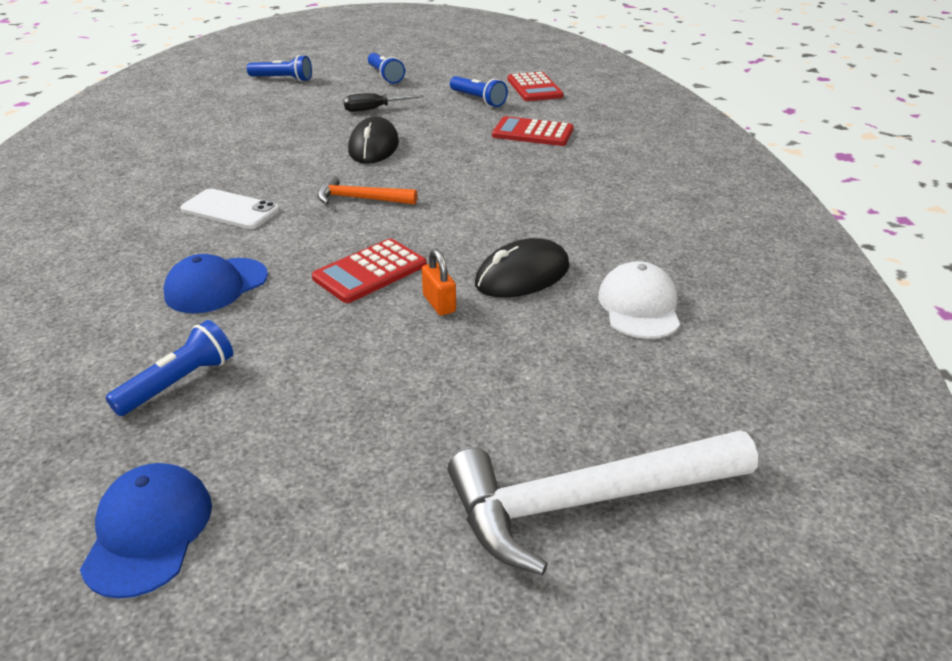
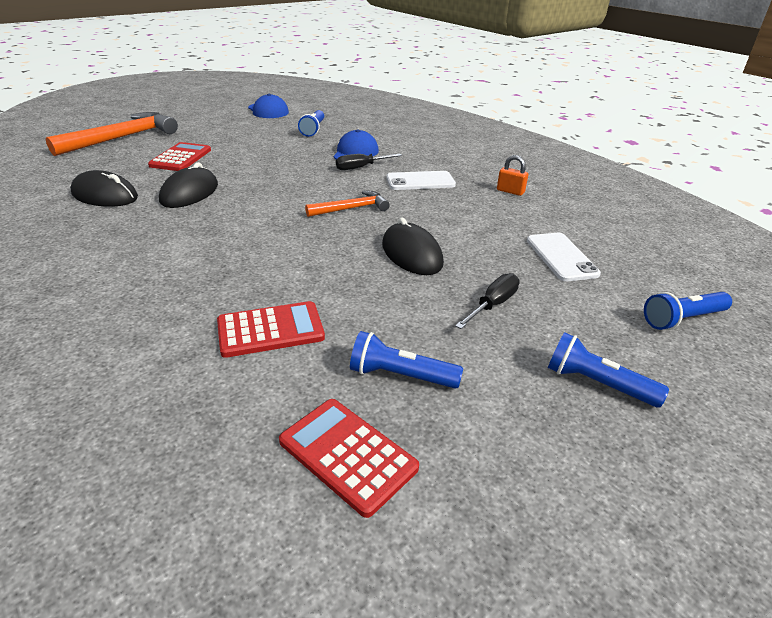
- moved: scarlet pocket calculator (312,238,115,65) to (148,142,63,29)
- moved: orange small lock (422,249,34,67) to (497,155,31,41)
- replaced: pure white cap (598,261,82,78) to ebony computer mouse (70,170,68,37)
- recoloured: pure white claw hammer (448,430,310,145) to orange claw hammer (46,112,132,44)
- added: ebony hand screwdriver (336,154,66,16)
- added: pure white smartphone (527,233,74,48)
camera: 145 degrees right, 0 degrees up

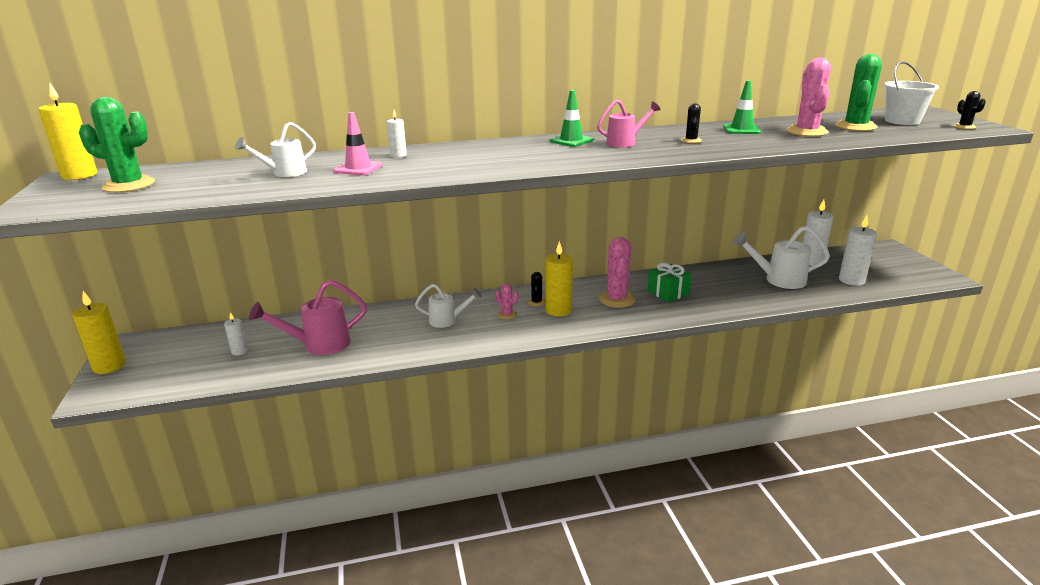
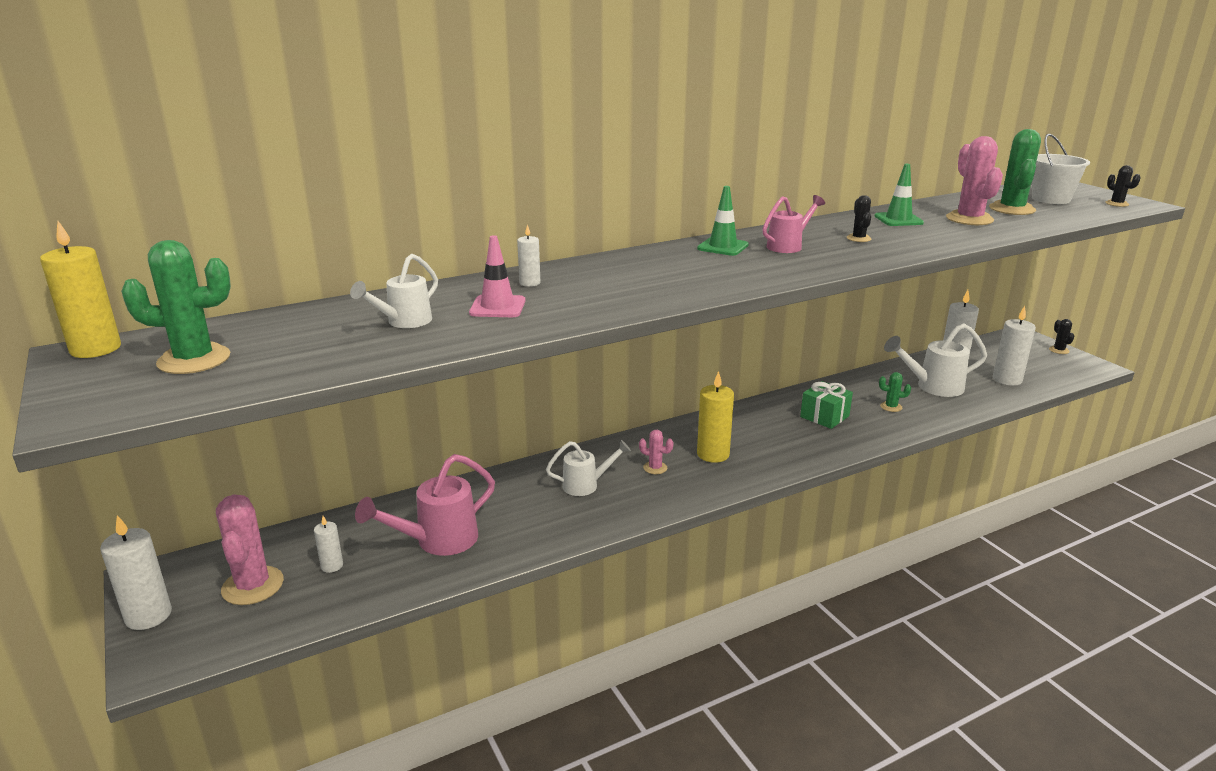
- moved: pink saguaro cactus (599,237,37,71) to (216,495,68,110)
- moved: ebony saguaro cactus (528,272,17,35) to (1049,319,25,35)
- recoloured: yellow candle (72,291,54,83) to pure white candle (100,515,72,115)
- added: leaf-green saguaro cactus (879,372,32,40)
camera: 15 degrees left, 0 degrees up

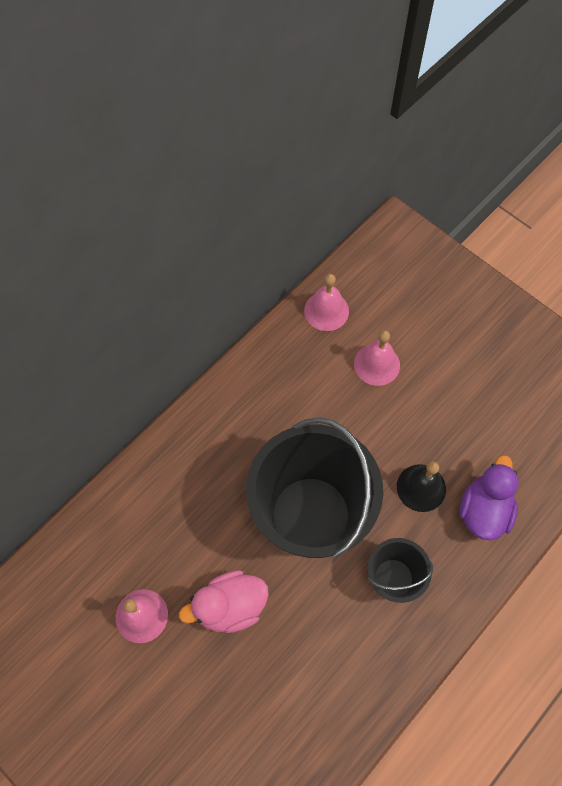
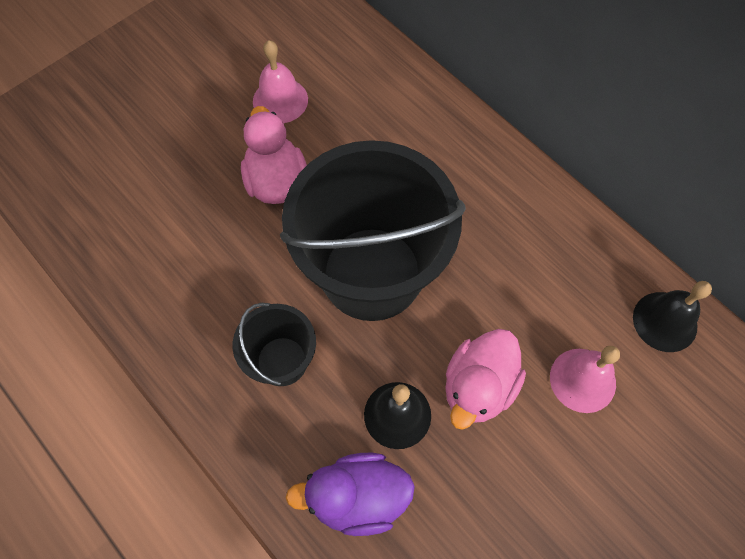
- recoloured: pink school bell (304,274,45,57) to ebony school bell (633,281,79,71)
- turned: royal purple rubber duck (459,455,60,85) = (285,453,130,83) 150 degrees clockwise
- added: pink rubber duck (445,329,81,101)
camera: 95 degrees right, 0 degrees up

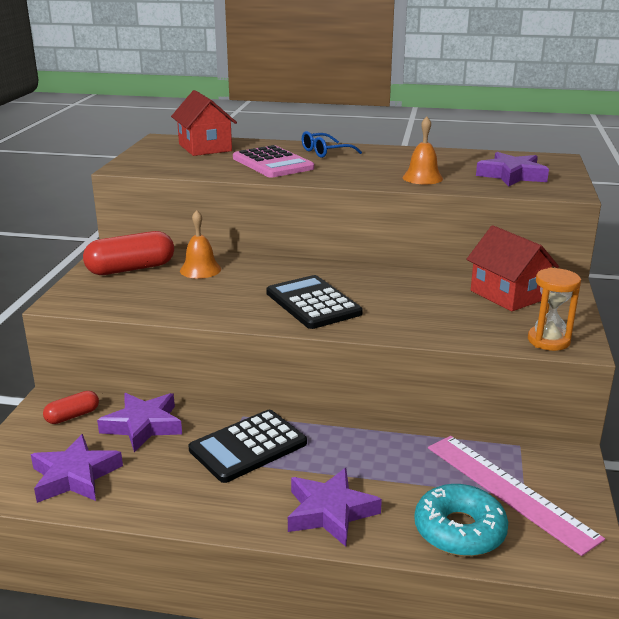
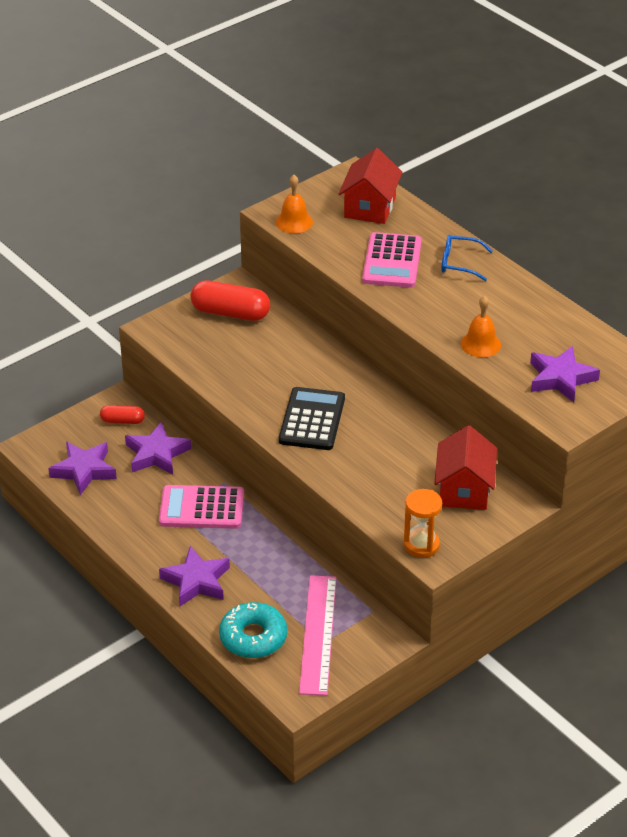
- moved: orange school bell (180,210,41,69) to (276,175,37,58)
- recoloured: ebony pocket calculator (189,410,118,73) to pink pocket calculator (159,485,85,44)
camera: 40 degrees right, 15 degrees up

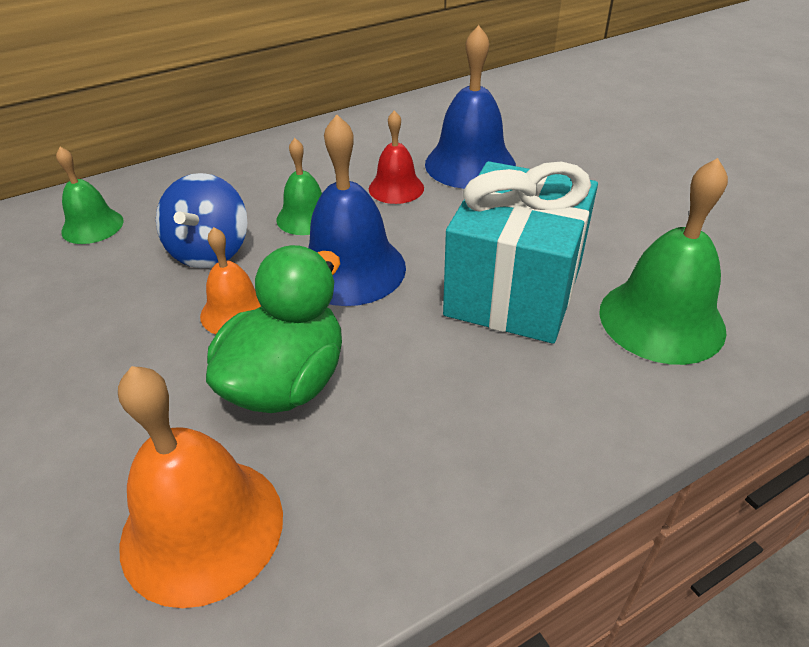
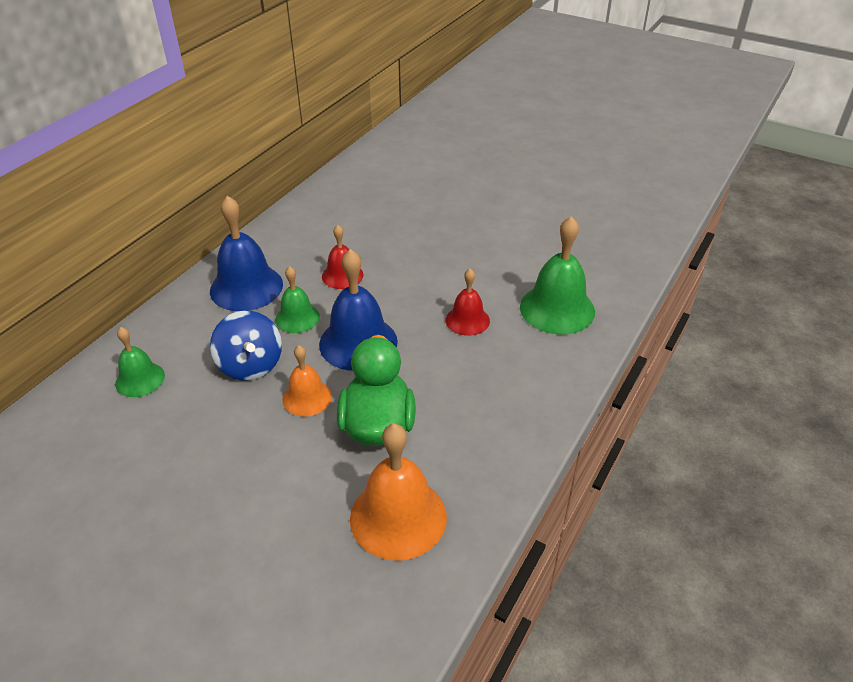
- moved: royal blue school bell (425,25,91,164) to (210,196,73,115)
- replaced: turquoise wrapped gift (443,161,155,183) to scarlet school bell (446,269,44,67)
camera: 30 degrees left, 0 degrees up

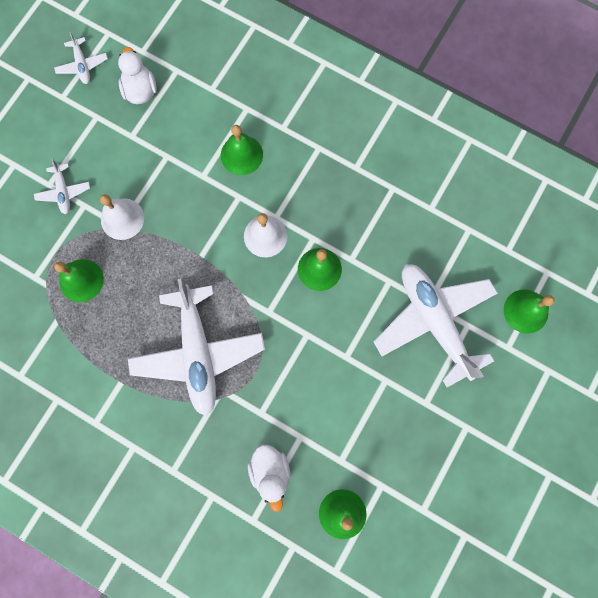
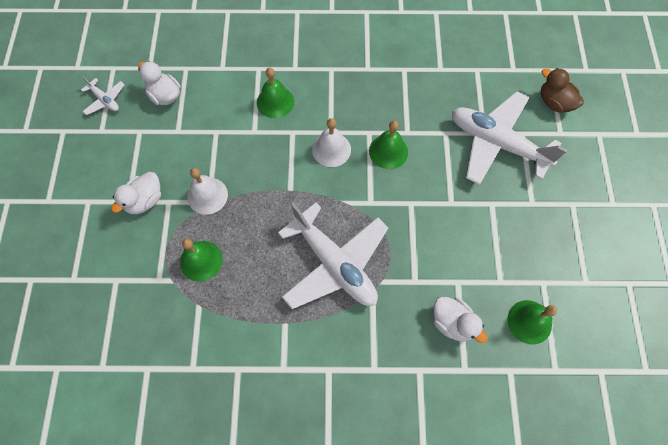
- replaced: pure white aeroplane (34,159,56,55) to pure white rubber duck (111,172,50,42)
- replaced: leaf-green school bell (504,289,51,44) to russet rubber duck (541,68,43,45)
camera: 30 degrees left, 10 degrees down

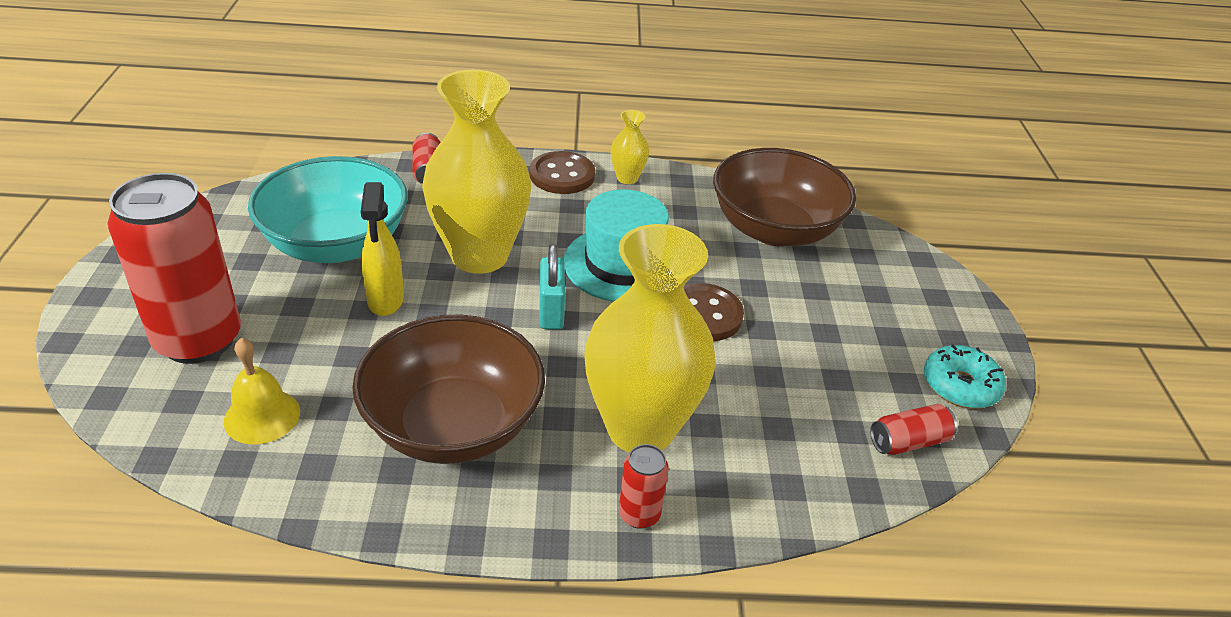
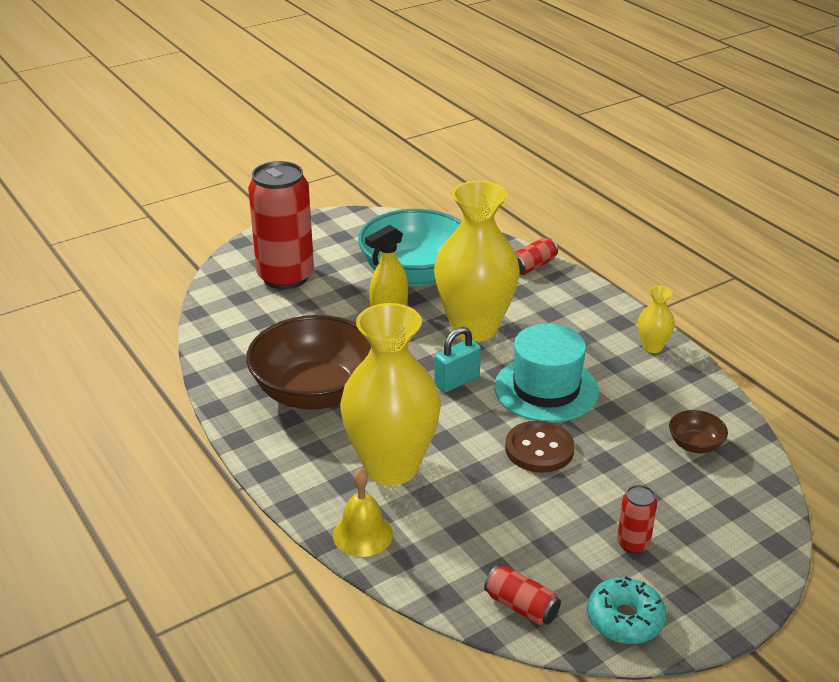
- resized: russet deep dish (713,148,143,98) = (669,410,59,43) x0.42
- removed: russet button (530,151,65,43)
- moved: yellow school bell (224,338,76,107) to (333,468,60,89)
- moved: scarlet can (619,444,50,85) to (617,485,40,69)
camera: 60 degrees right, 5 degrees down

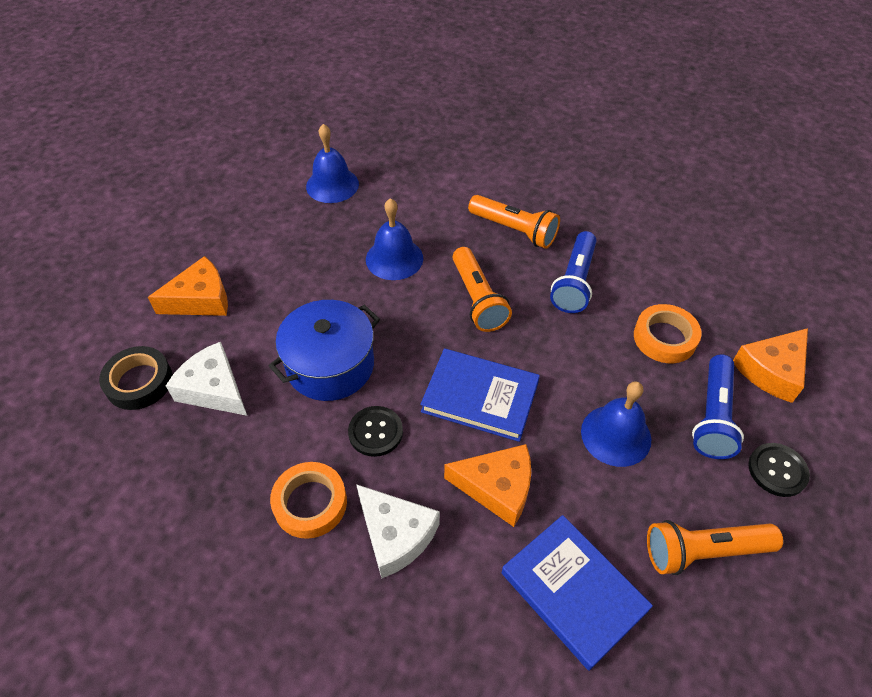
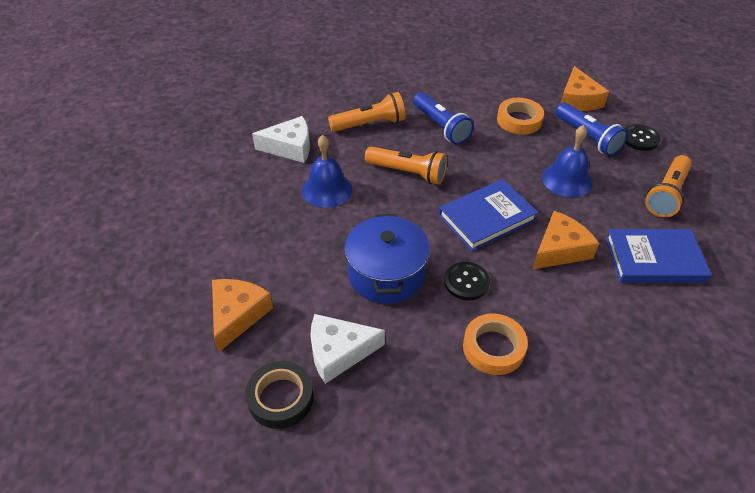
- removed: royal blue school bell (306,124,53,79)
- moved: pure white cheese wedge (356,484,84,95) to (252,116,58,47)
camera: 50 degrees left, 5 degrees down

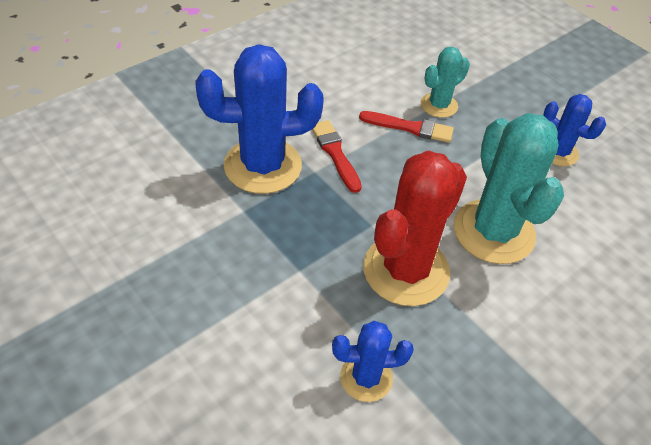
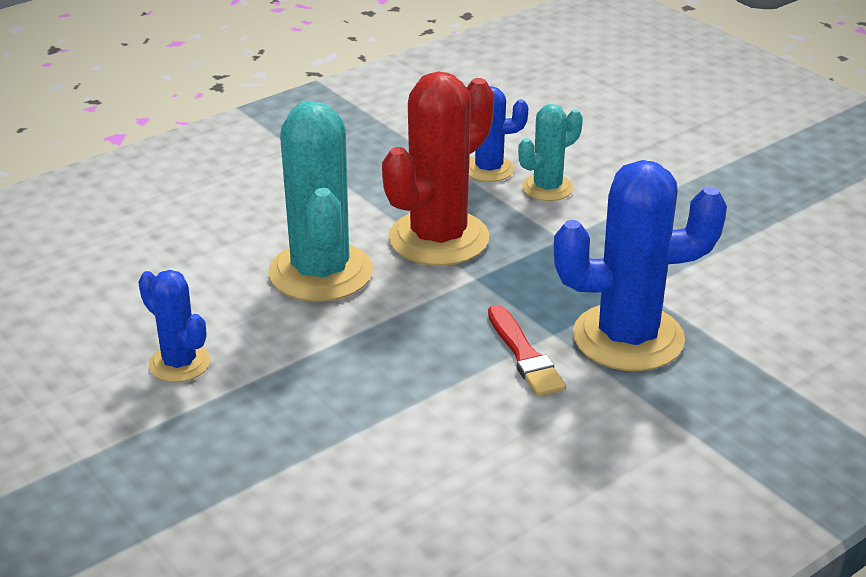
- moved: turquoise saguaro cactus (421,47,49,71) to (518,104,65,97)
- removed: scarlet brush (359,111,95,32)
camera: 175 degrees left, 15 degrees down

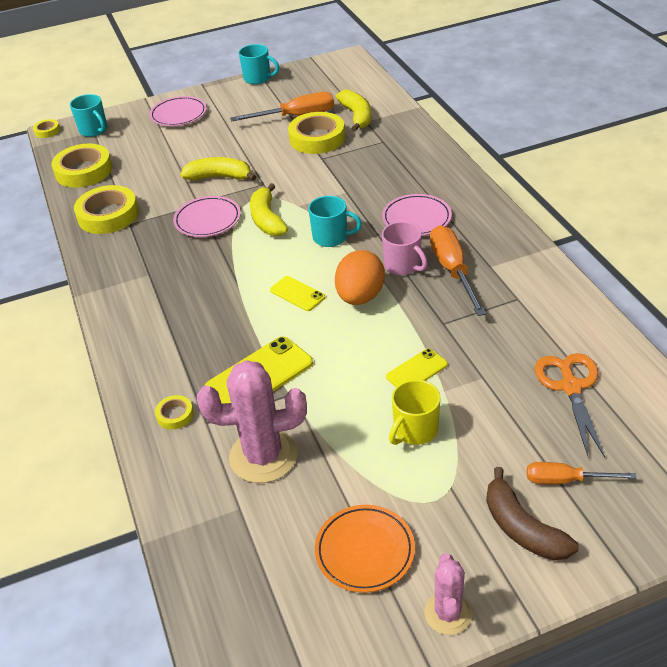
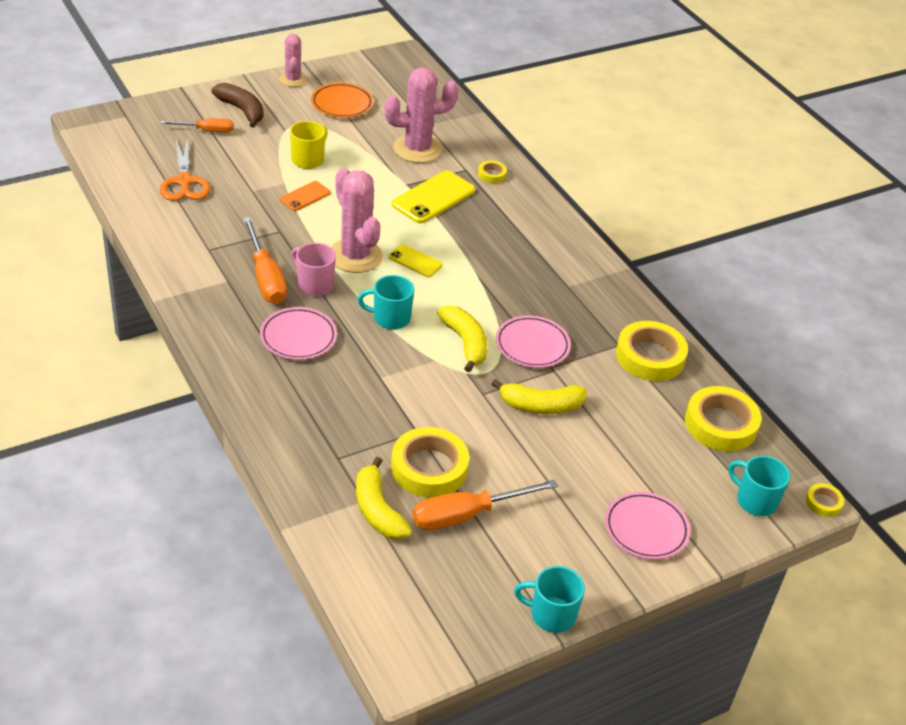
- replaced: orange toy egg (335,250,50,55) to pink saguaro cactus (331,168,52,105)
- recoloured: yellow smartphone (386,348,62,39) to orange smartphone (280,181,51,30)
camera: 165 degrees right, 0 degrees up

